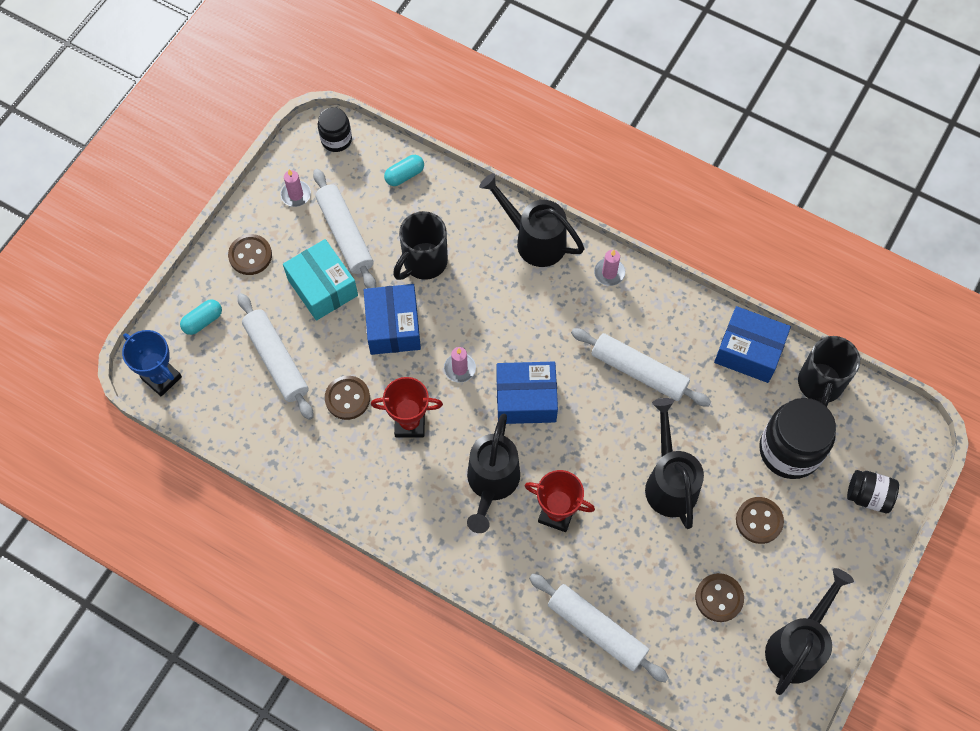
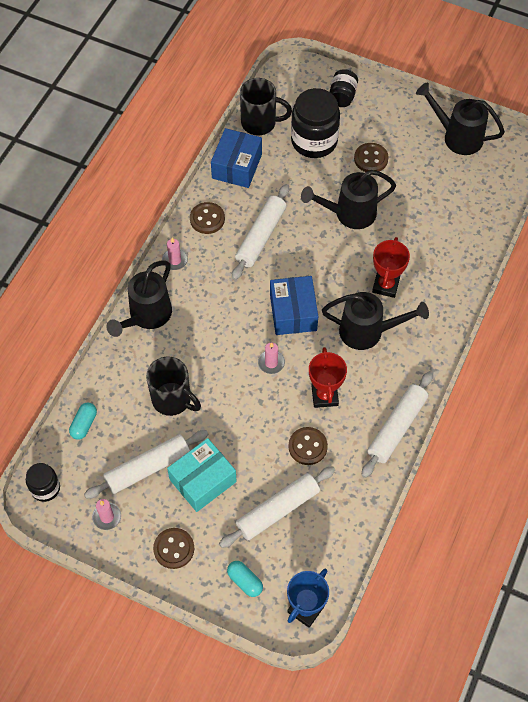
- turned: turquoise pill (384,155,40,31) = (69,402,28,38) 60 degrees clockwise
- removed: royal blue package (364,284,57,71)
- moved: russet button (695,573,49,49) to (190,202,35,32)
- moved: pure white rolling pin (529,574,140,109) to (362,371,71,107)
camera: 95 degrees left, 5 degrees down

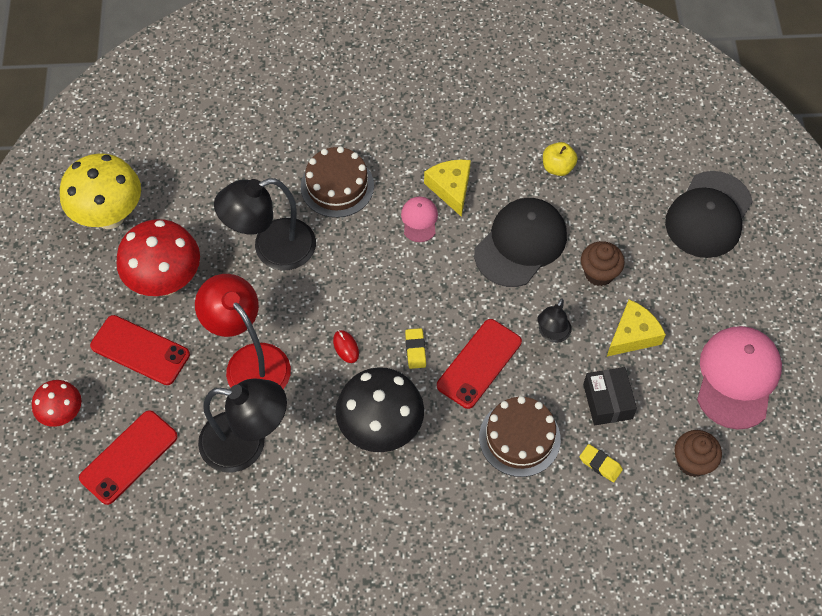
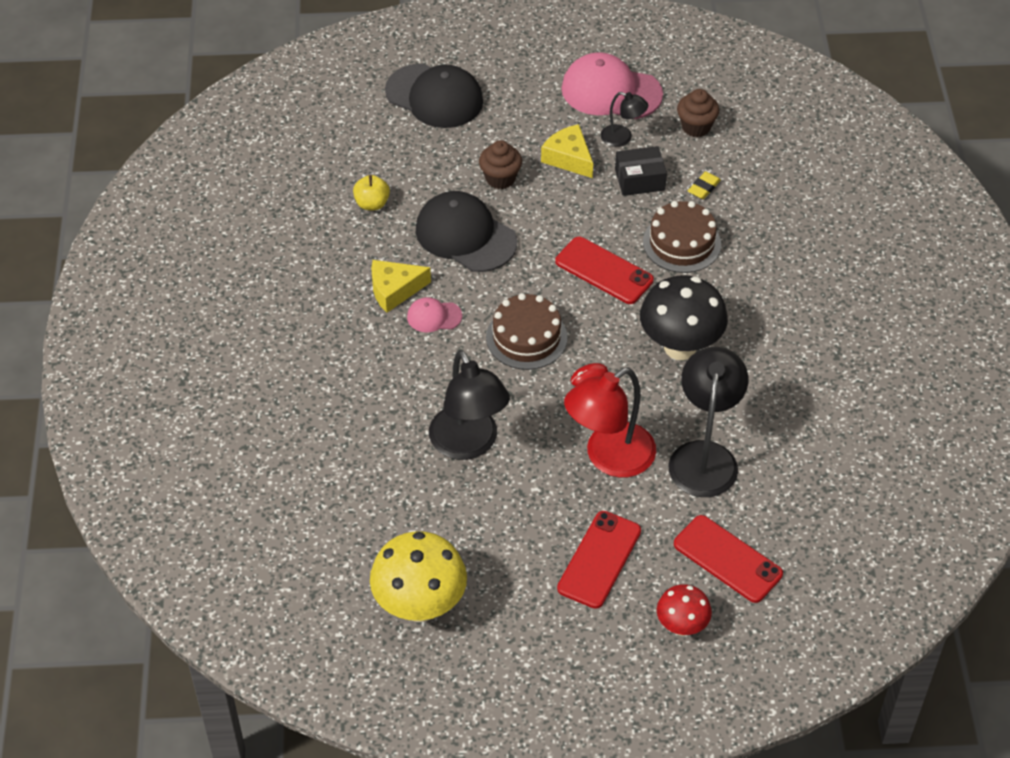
- moved: russet layer cake (301,146,73,72) to (486,293,82,77)
- removed: scarlet mushroom (116,219,84,77)
- moved: ebony desk lamp (537,298,35,45) to (601,92,47,55)
- removed: yellow eraser (405,328,21,41)
camera: 90 degrees left, 10 degrees down

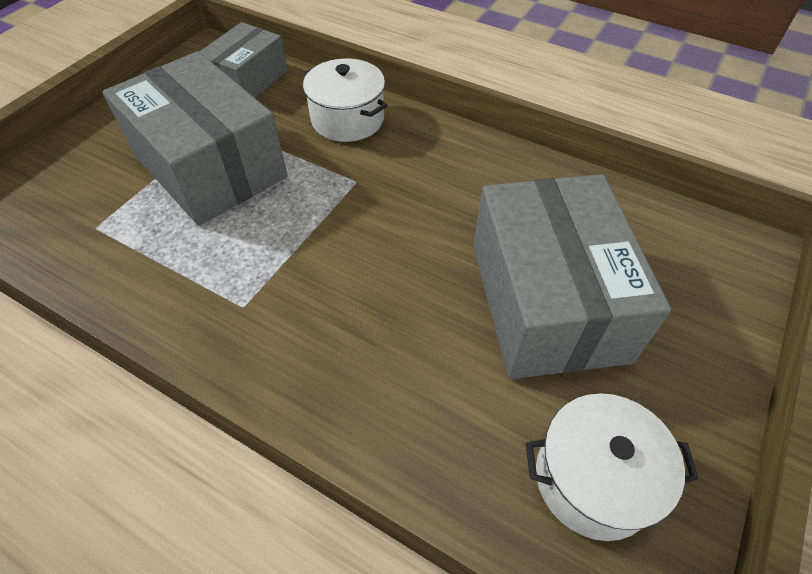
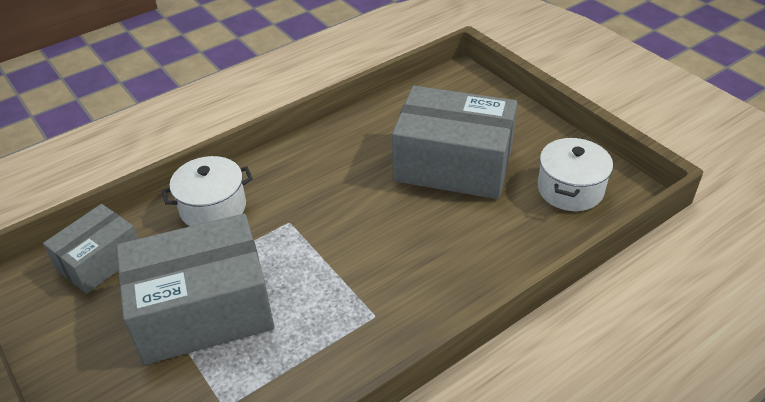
- turned: ash-grey package (199,22,89,76) = (43,204,95,90) 75 degrees clockwise
camera: 65 degrees left, 10 degrees down

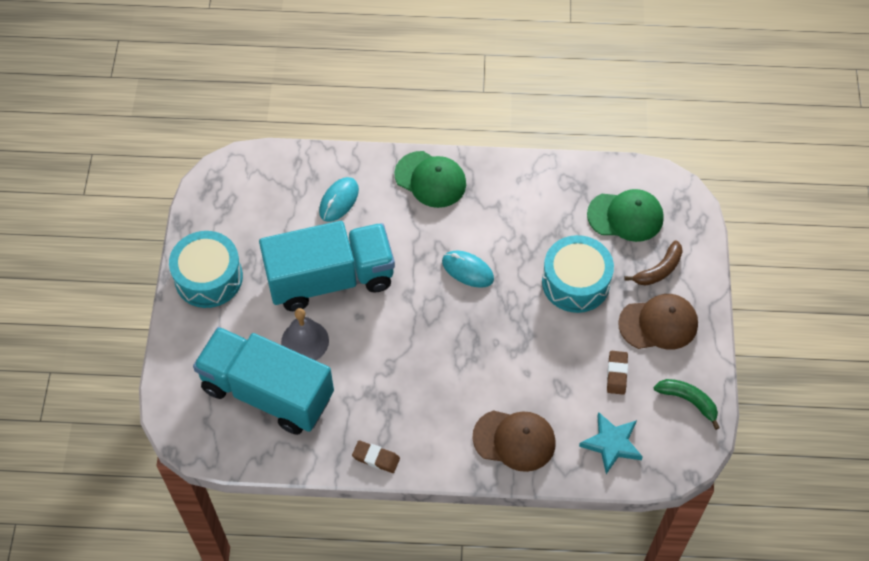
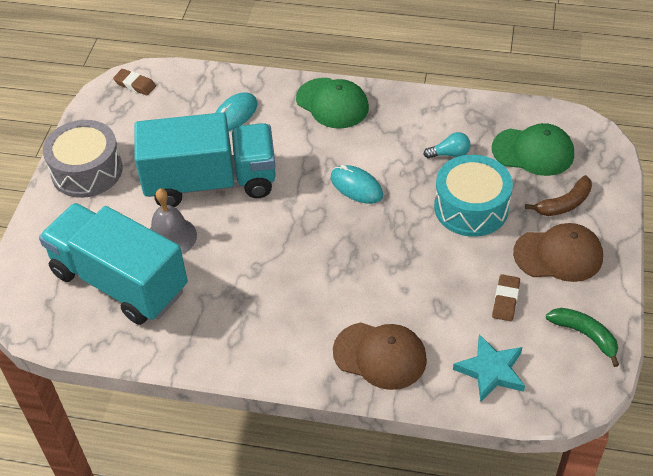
- recoloured: turquoise toy drum (169,231,74,77) to ash-grey toy drum (43,120,80,78)
- moved: russet eraser (352,441,48,32) to (113,69,43,27)
- added: turquoise light bulb (423,132,47,27)
camera: 10 degrees right, 10 degrees down

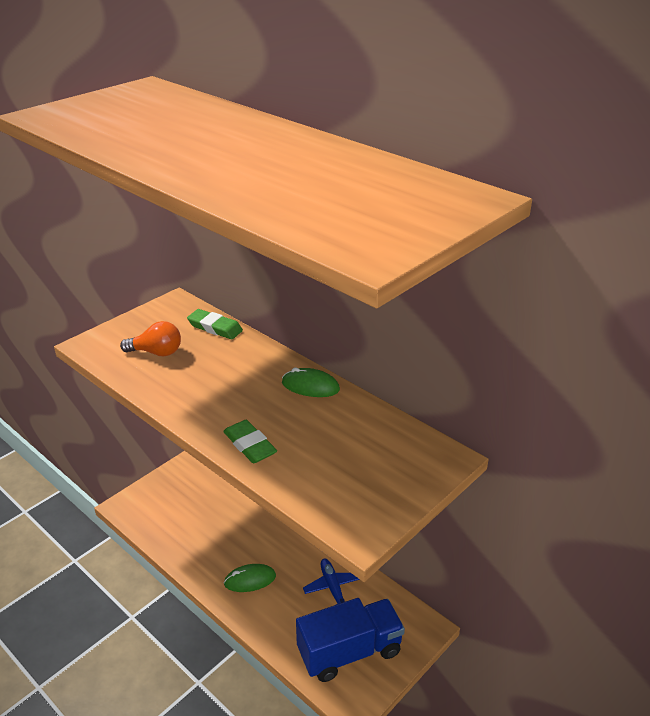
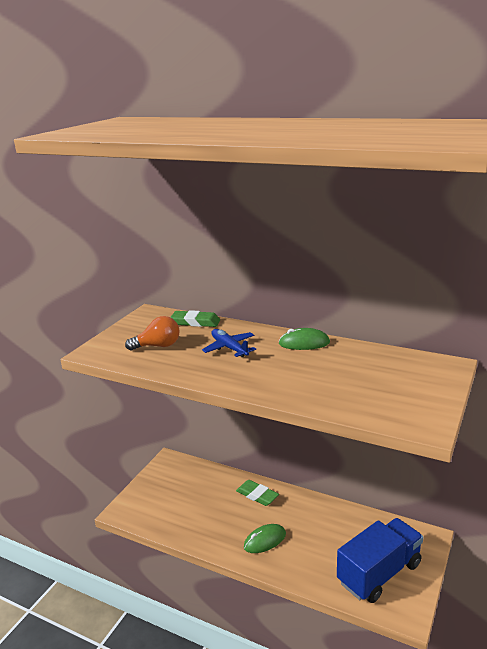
- moved: leaf-green eraser (223,420,54,43) to (236,480,43,26)
- moved: royal blue aeroplane (303,558,57,47) to (202,329,54,28)
camera: 15 degrees left, 10 degrees down

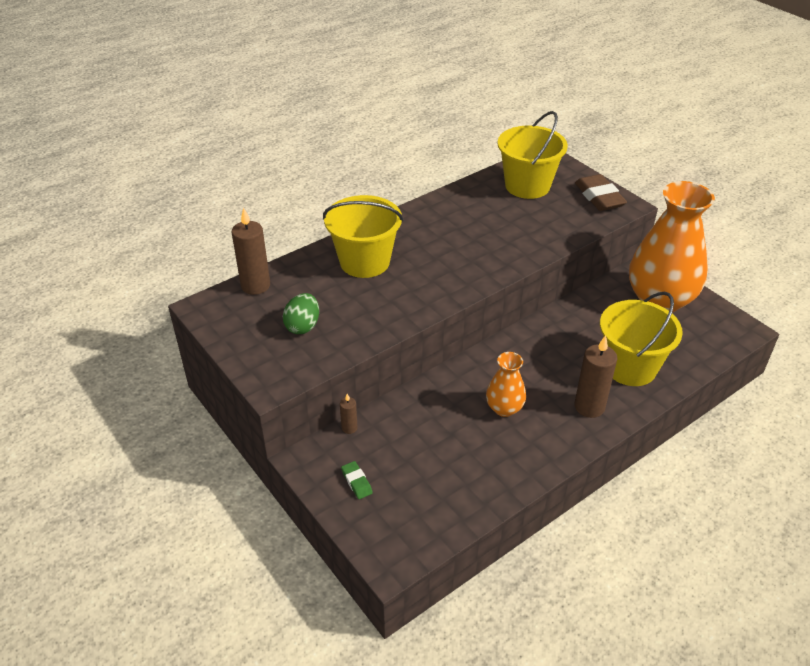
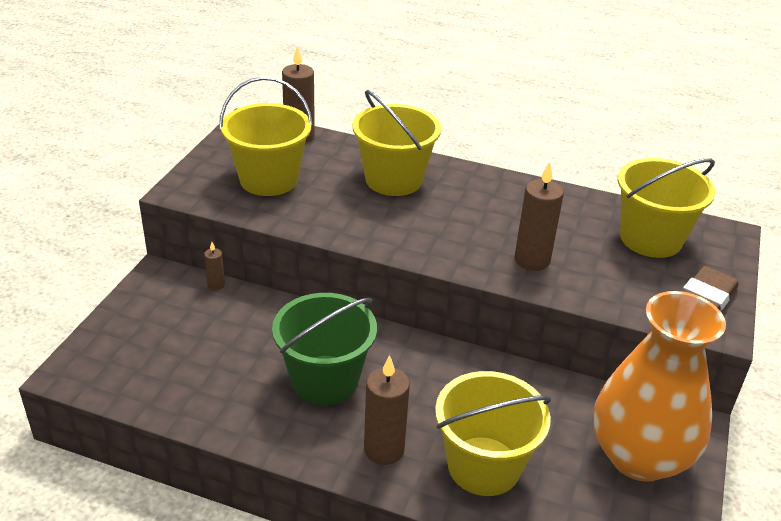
- replaced: leaf-green toy egg (283,293,36,41) to yellow pail (219,77,94,119)
- replaced: orange vase (486,352,40,65) to leaf-green pail (272,293,105,112)
- removed: leaf-green eraser (341,461,32,38)
- added: russet candle (514,162,50,109)
camera: 55 degrees right, 5 degrees down

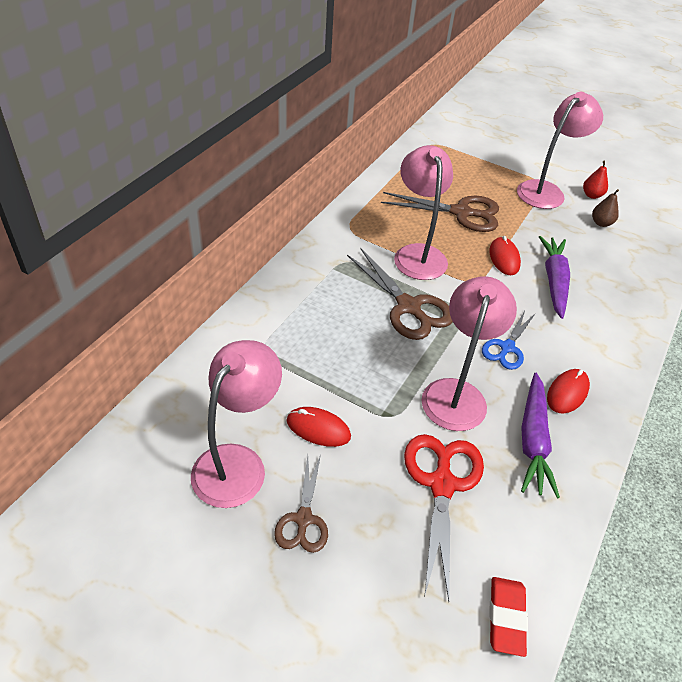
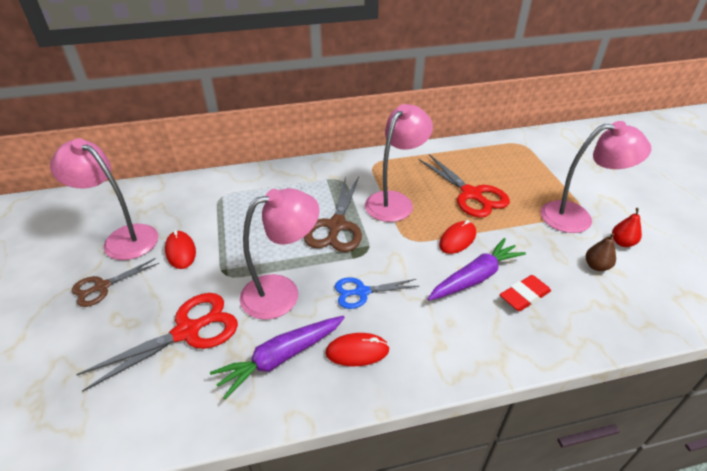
- recoloured: russet shears (381,192,118,40) to scarlet shears (418,154,92,64)
- turned: pink desk lamp (191,340,91,168) = (50,138,108,122) 135 degrees counterclockwise
- moved: scarlet eraser (489,577,39,80) to (500,275,51,36)
camera: 50 degrees right, 5 degrees down

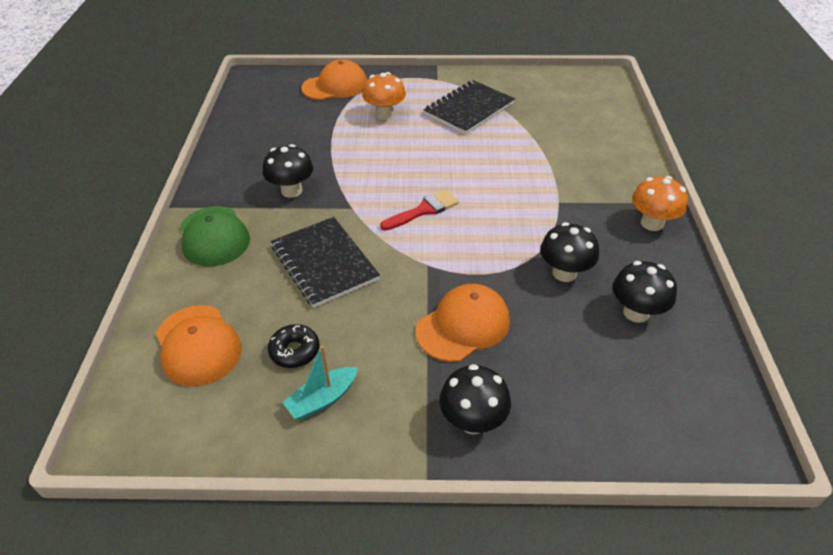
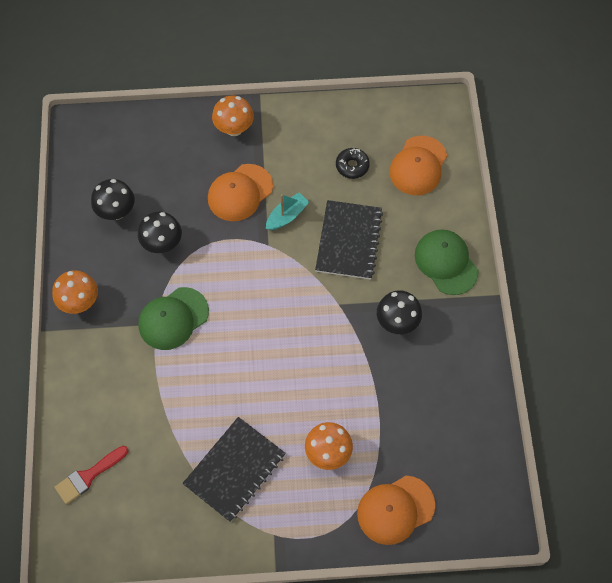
- moved: scarlet brush (380,189,79,42) to (55,446,73,58)
- turned: ebony notepad (271,217,109,91) = (315,200,68,80) 45 degrees clockwise
- turned: orange cap (156,305,86,82) = (389,136,58,59) 120 degrees counterclockwise
- moved: turquoise sailboat (282,346,76,74) to (266,193,43,37)
- recoloured: ebony mushroom (439,364,72,70) to orange mushroom (212,96,42,40)
- added: leaf-green cap (138,287,71,63)
camera: 175 degrees right, 20 degrees up

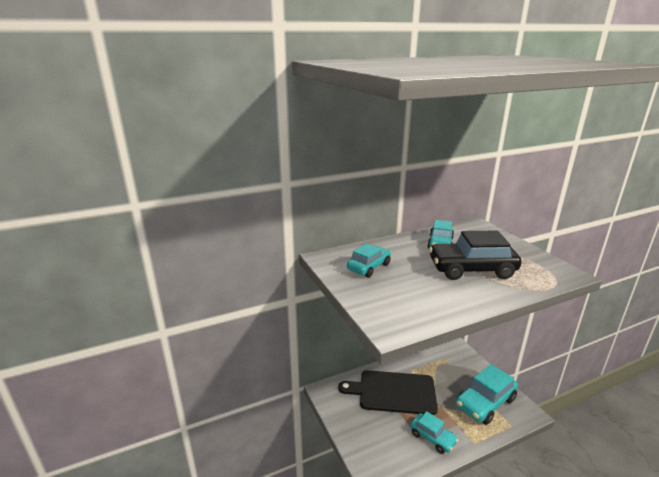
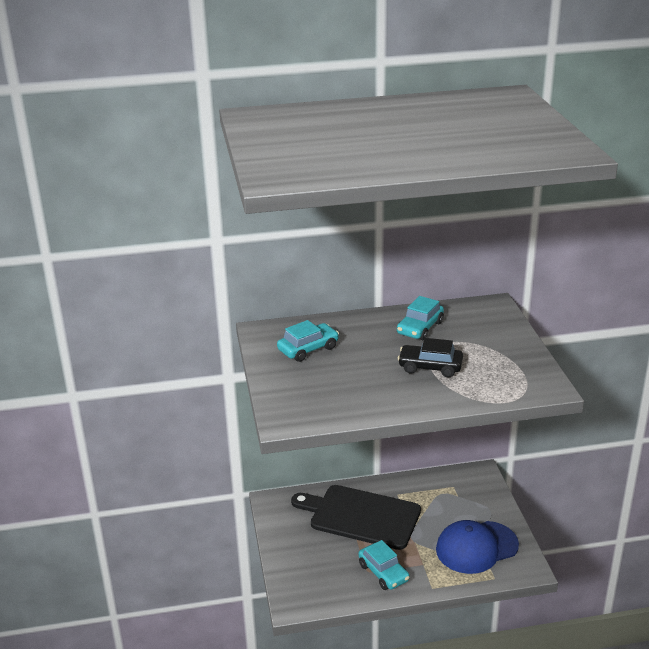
- resized: ebony car (429,231,93,49) = (398,338,65,40) x0.61
- replaced: turquoise car (456,364,62,61) to royal blue cap (436,520,83,54)
camera: 15 degrees right, 5 degrees up

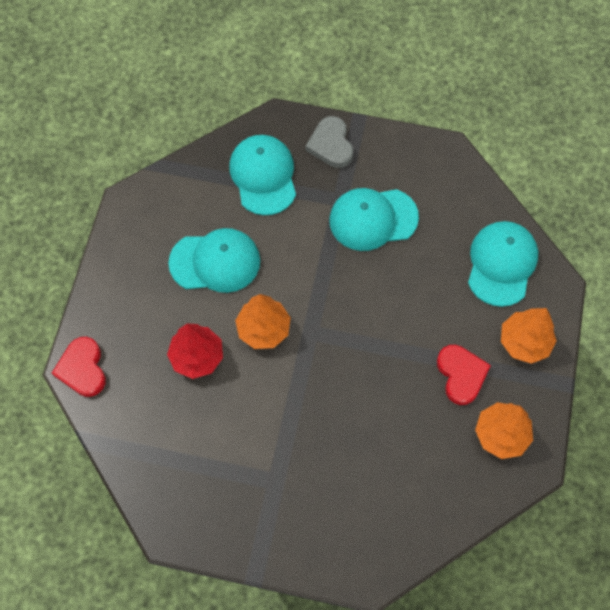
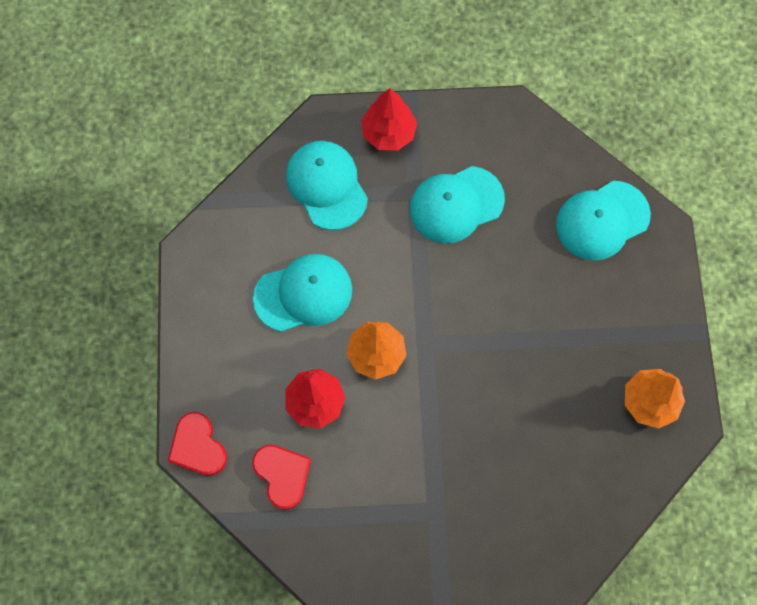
- replaced: ash-grey heart (306,116,47,52) to scarlet toy tree (361,88,56,63)
- turned: turquoise cap (468,221,70,86) = (556,181,95,80) 120 degrees counterclockwise
- removed: orange toy tree (501,308,56,56)
- moved: scarlet heart (437,345,54,60) to (252,445,59,65)
camera: 15 degrees left, 5 degrees up

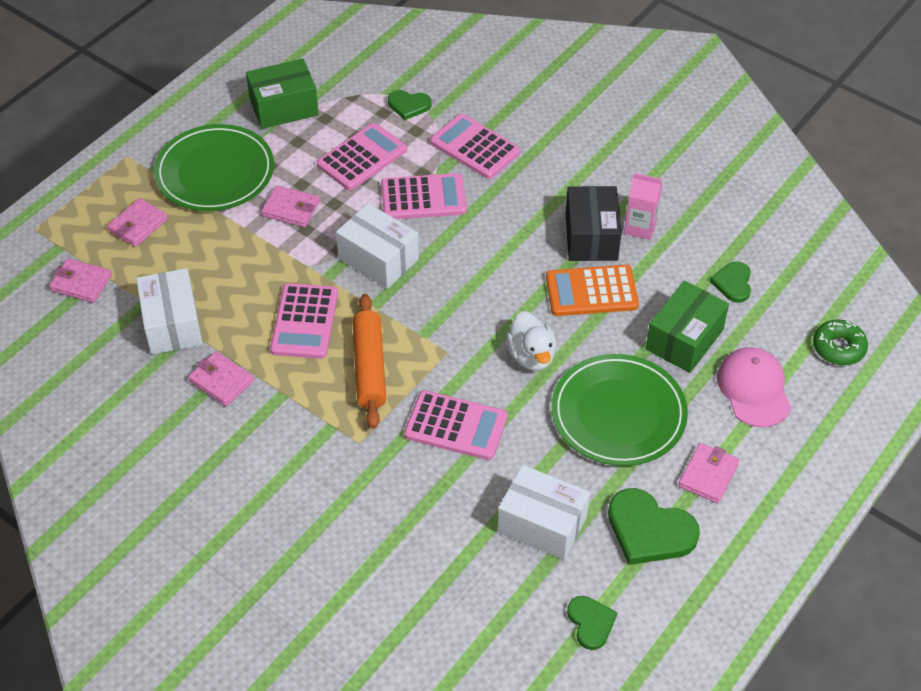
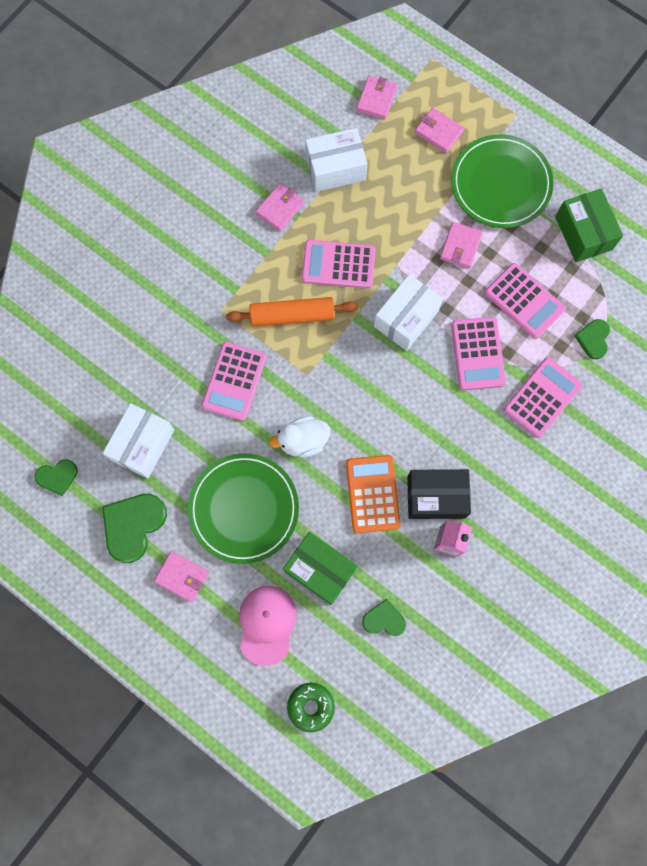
- turned: pink cap (717,347,74,80) = (239,586,58,80) 75 degrees counterclockwise
camera: 90 degrees right, 25 degrees up

